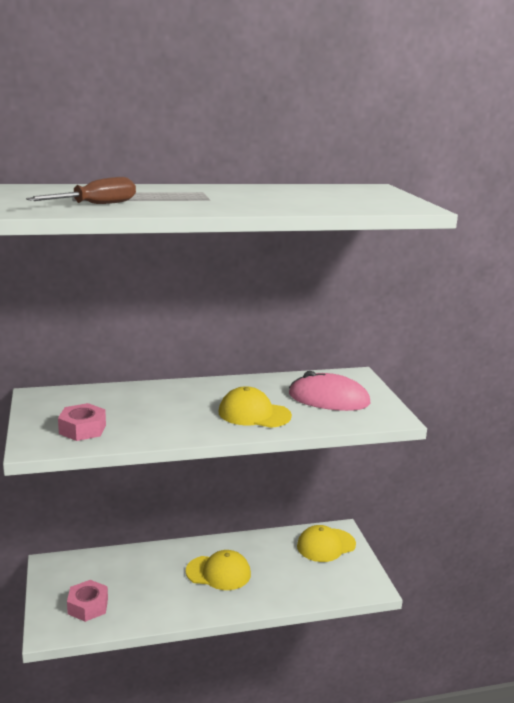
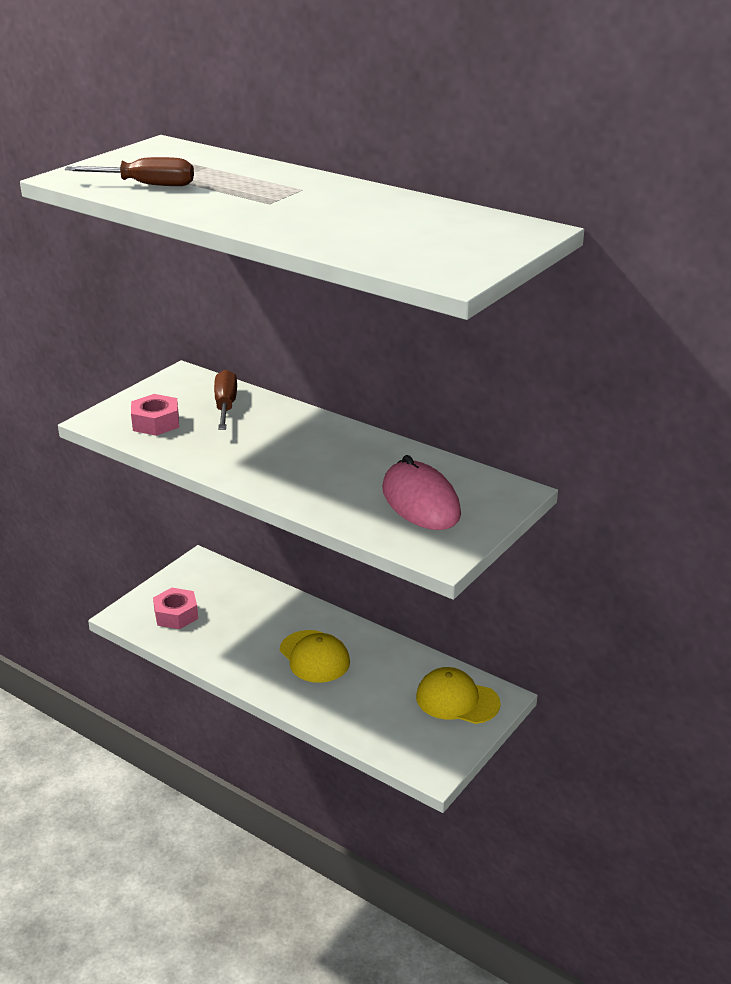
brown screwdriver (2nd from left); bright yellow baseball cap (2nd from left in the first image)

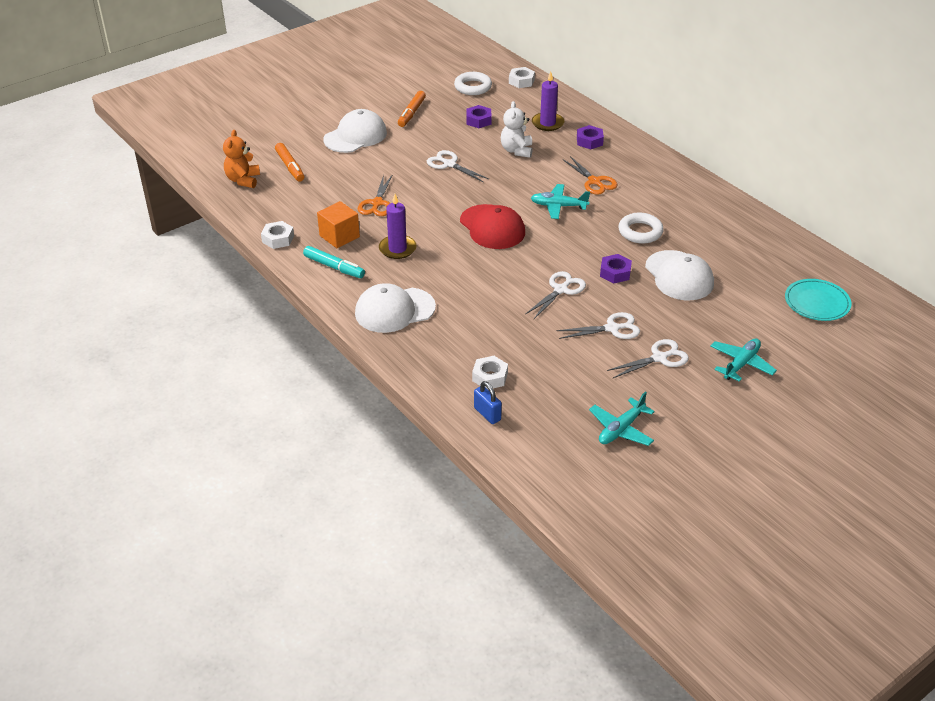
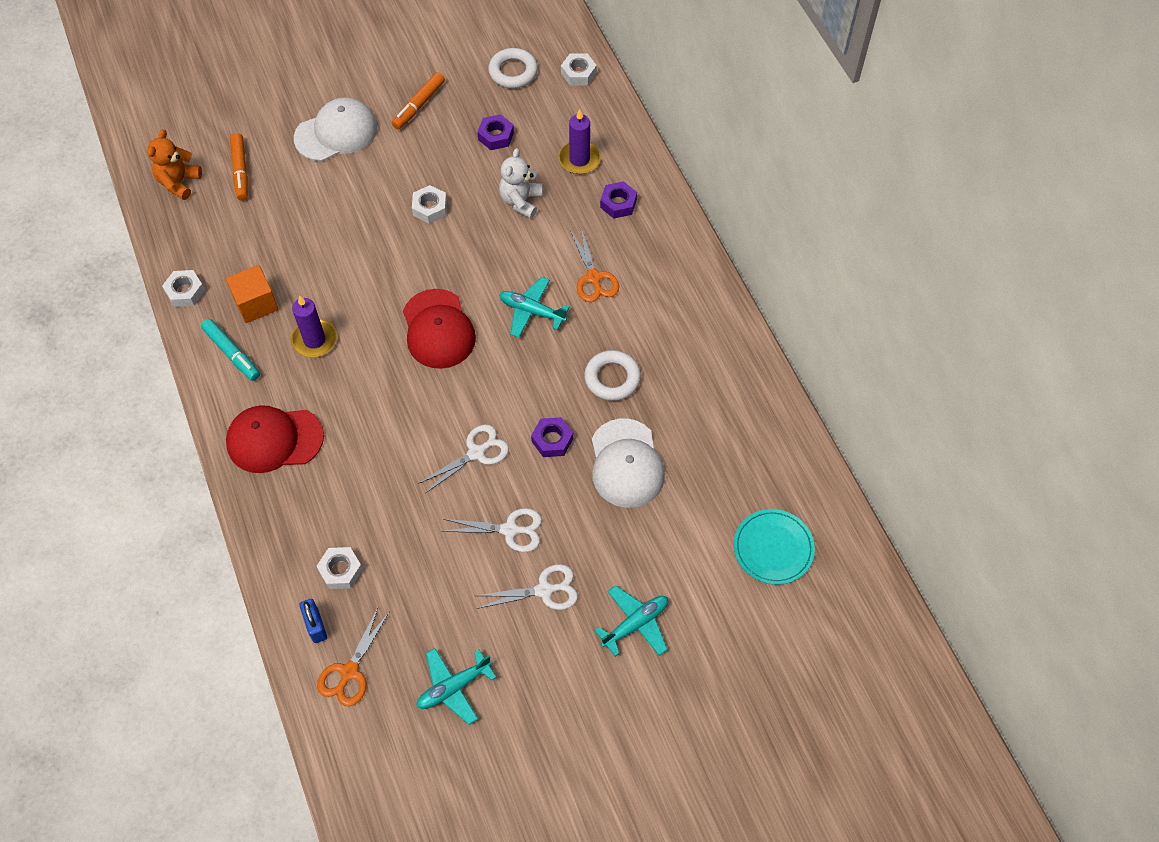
scarlet baseball cap (1st from left); bright orange scissors (1st from left); white hexagon nut (3rd from left)

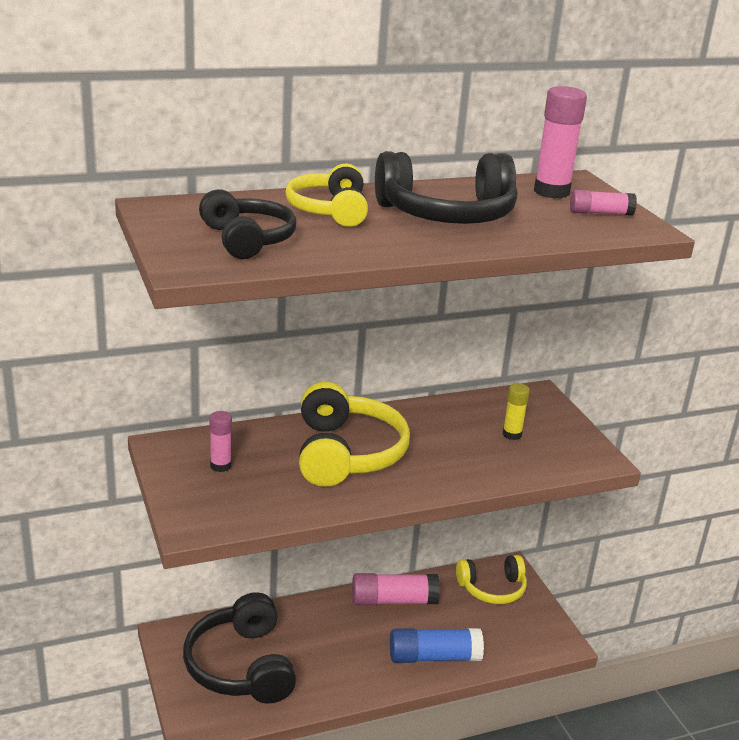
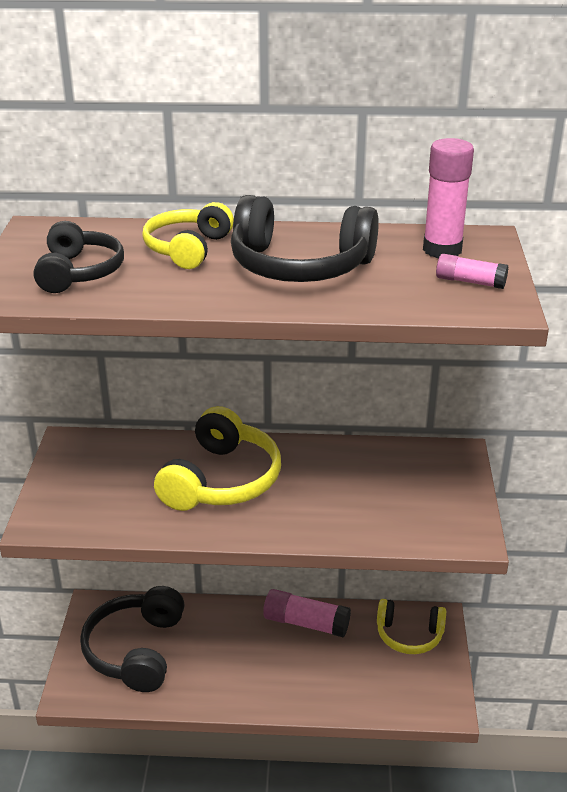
rose-pink glue (1st from left in the first image); royal blue glue; bright yellow glue

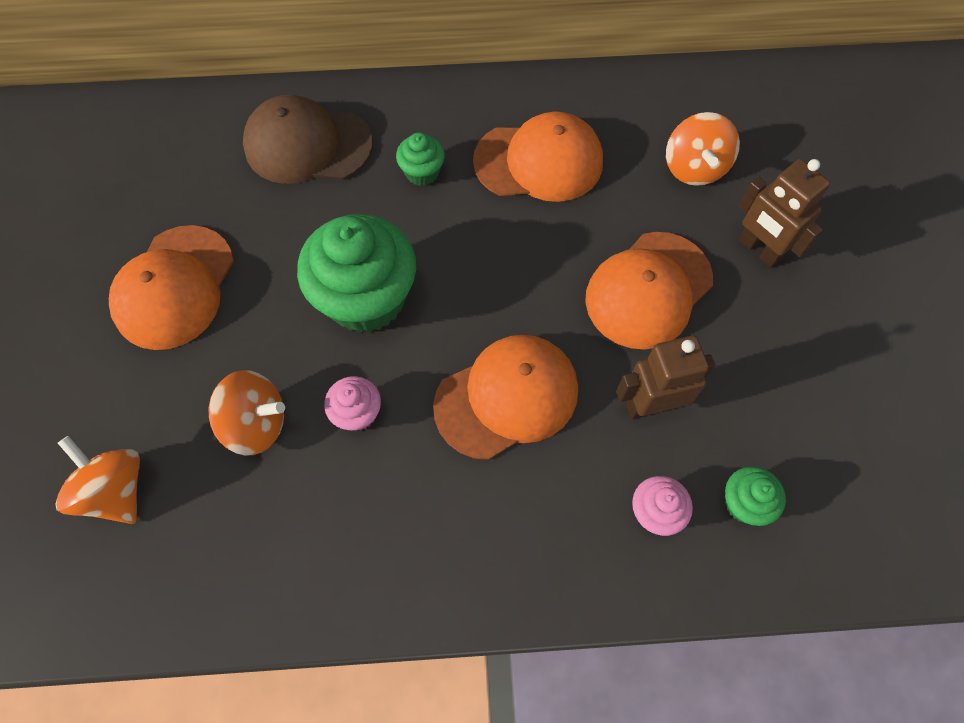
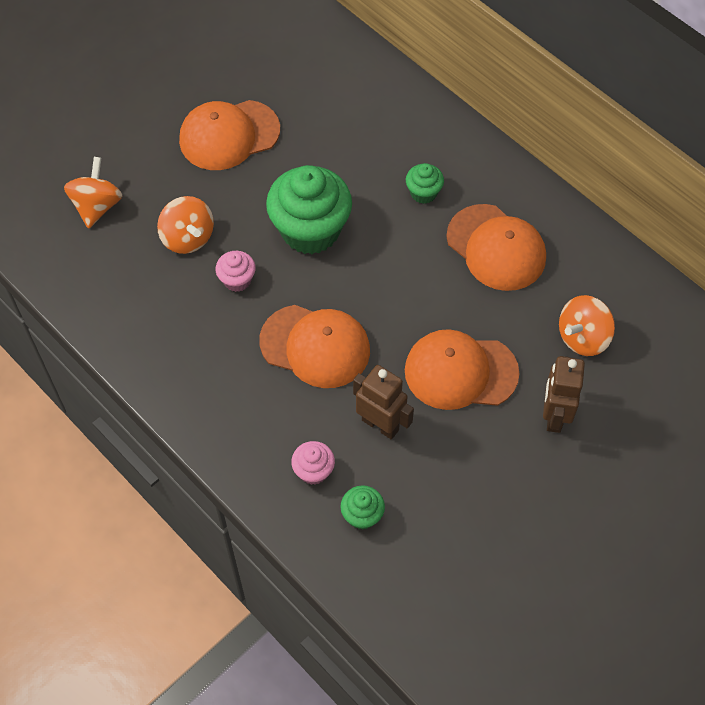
brown baseball cap

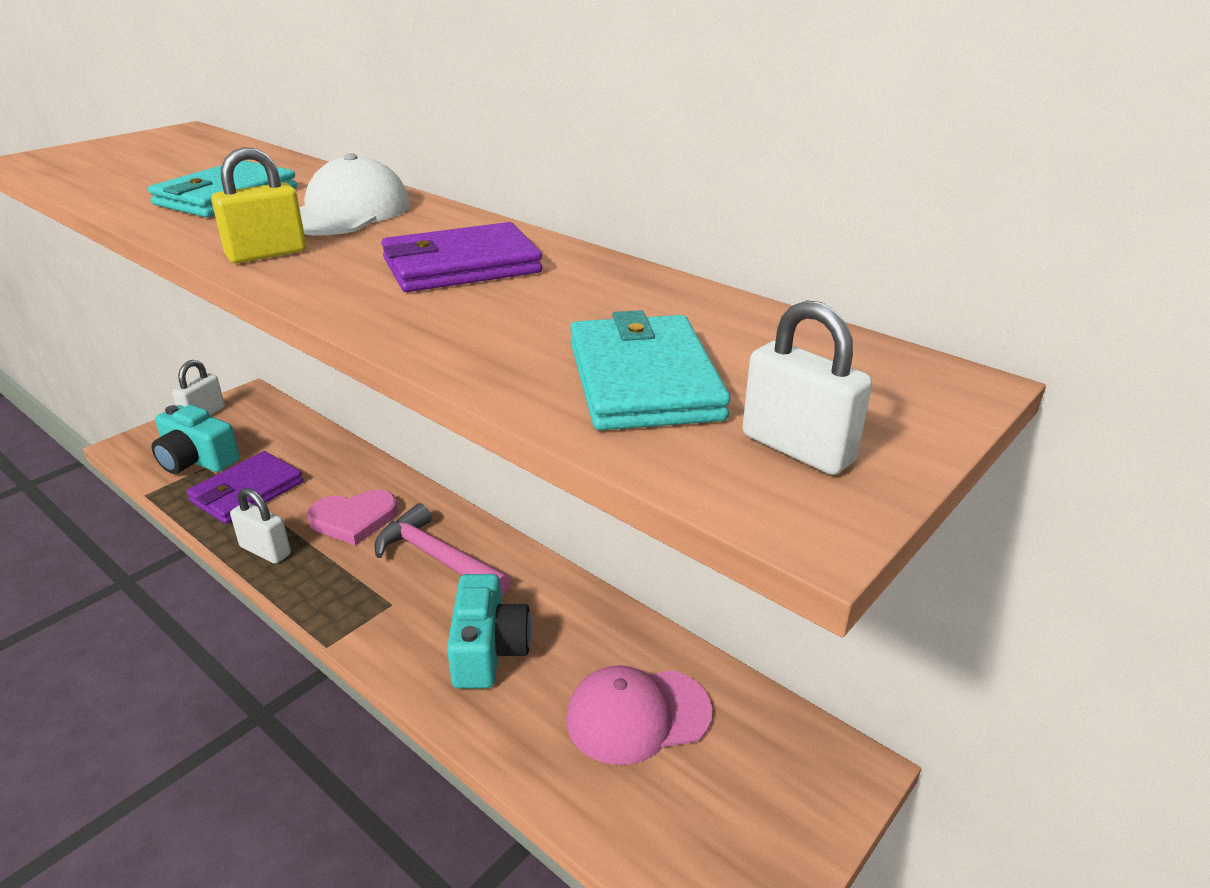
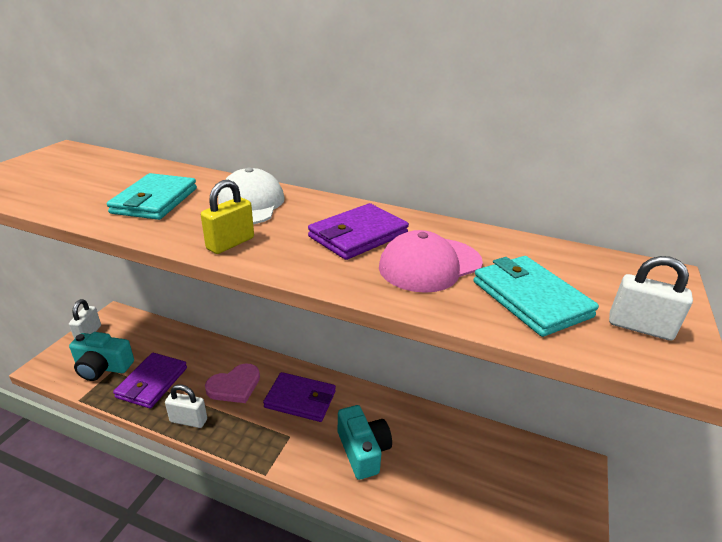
royal purple card wallet (2nd from left); rose-pink baseball cap

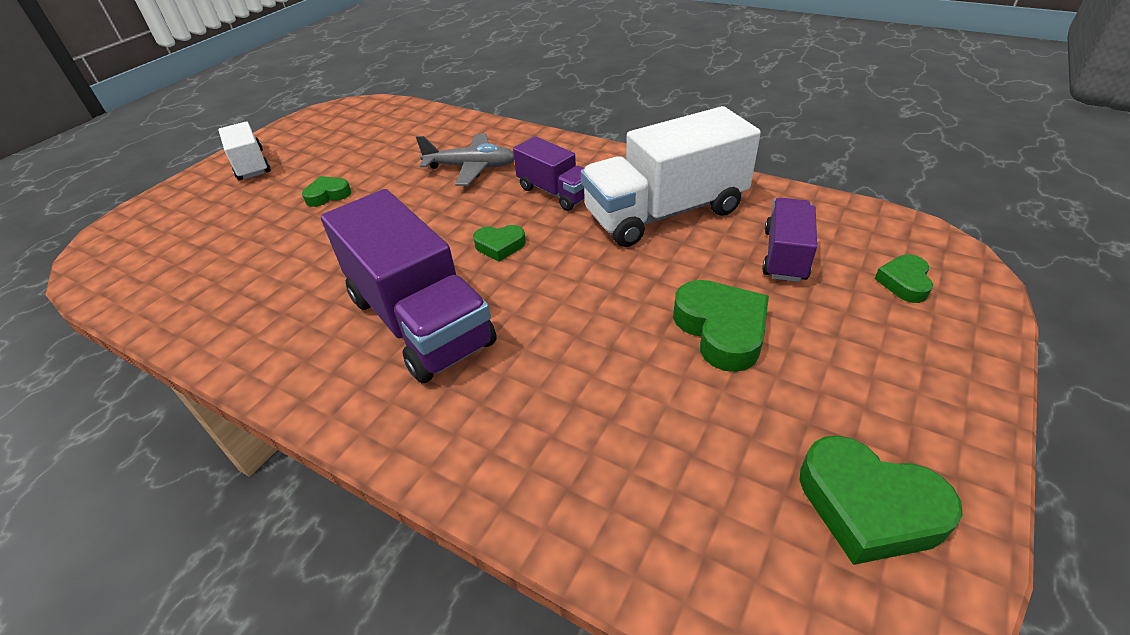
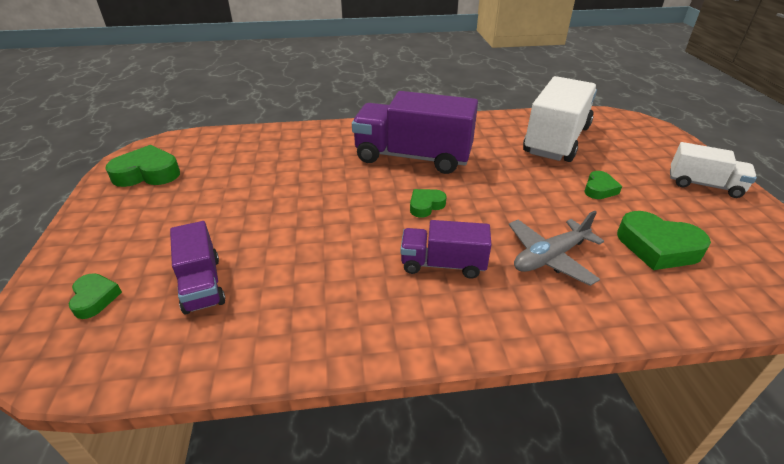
white truck (1st from left); emerald heart shape (5th from left)

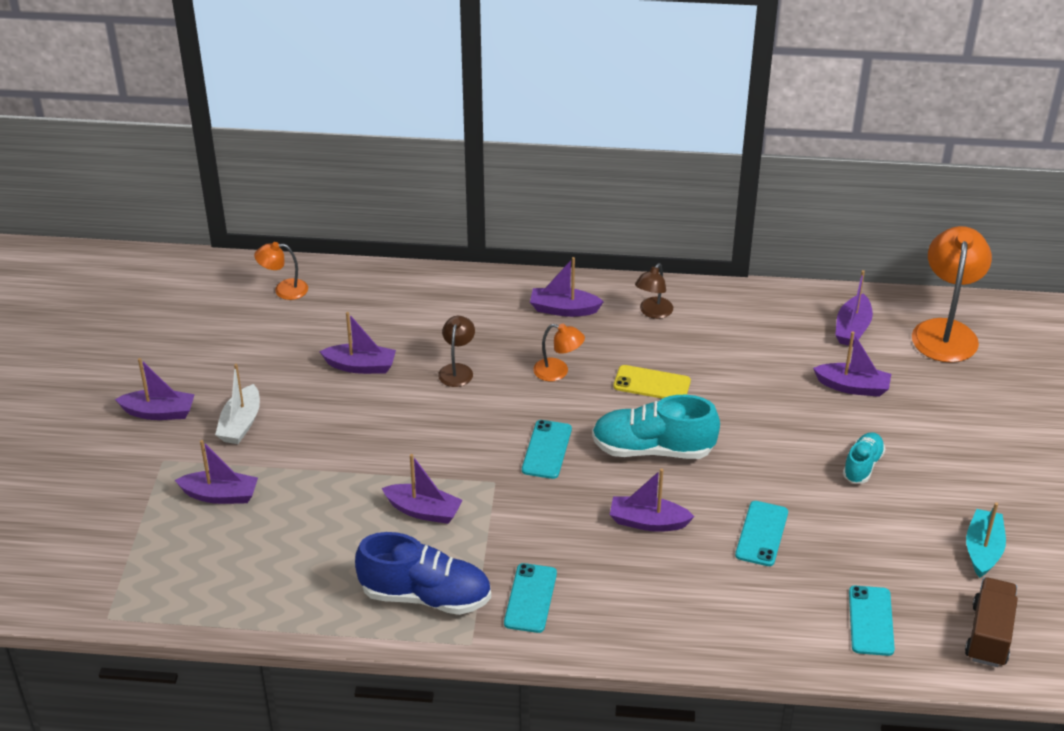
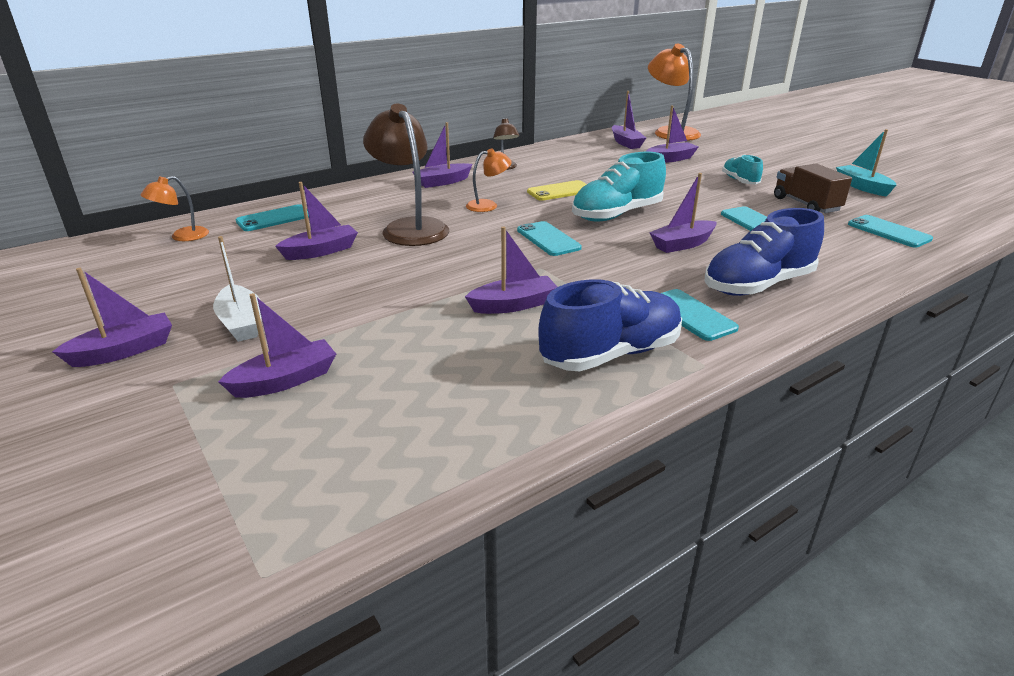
aqua phone (1st from left); brown reading lamp (1st from left); royal blue shoe (2nd from left); brown truck

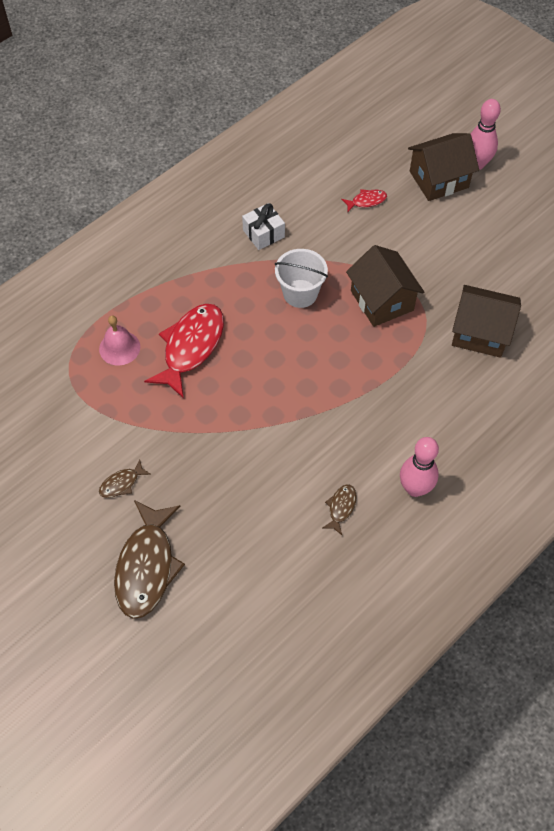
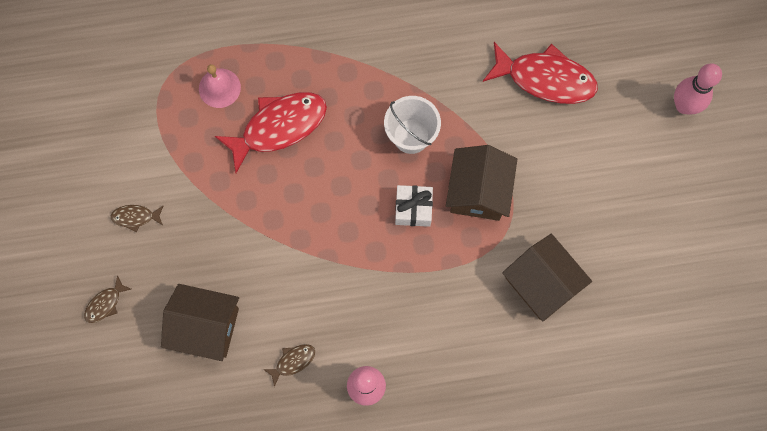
brown toy fish (1st from left); brown cottage (1st from left); white gift; scarlet toy fish (2nd from left)

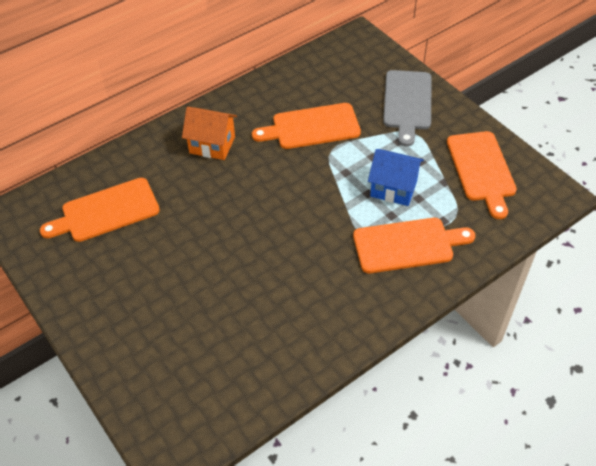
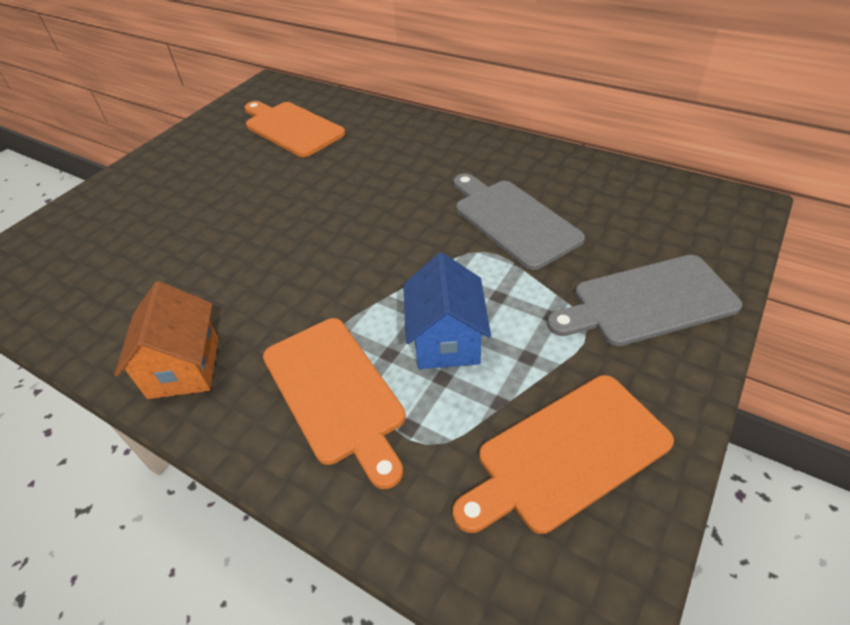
bright orange cottage; ash-grey chopping board (1st from left)

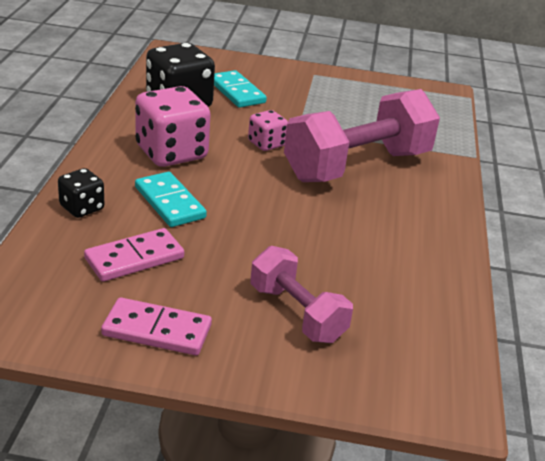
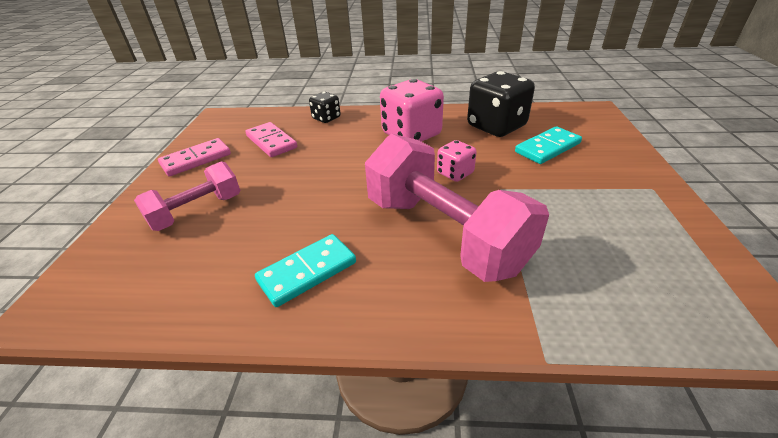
rose-pink domino (1st from left); aqua domino (1st from left)

